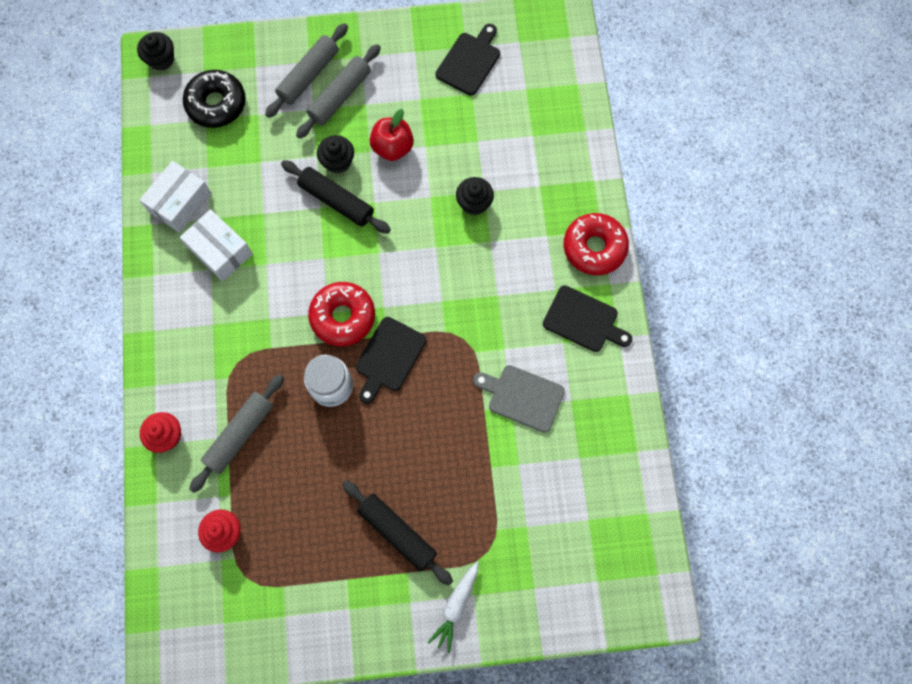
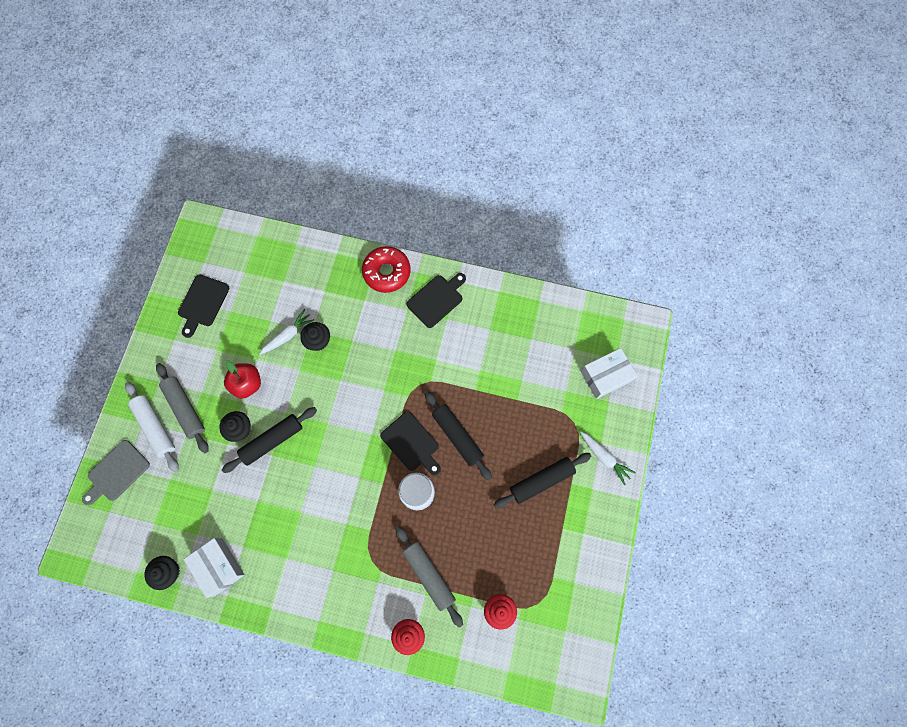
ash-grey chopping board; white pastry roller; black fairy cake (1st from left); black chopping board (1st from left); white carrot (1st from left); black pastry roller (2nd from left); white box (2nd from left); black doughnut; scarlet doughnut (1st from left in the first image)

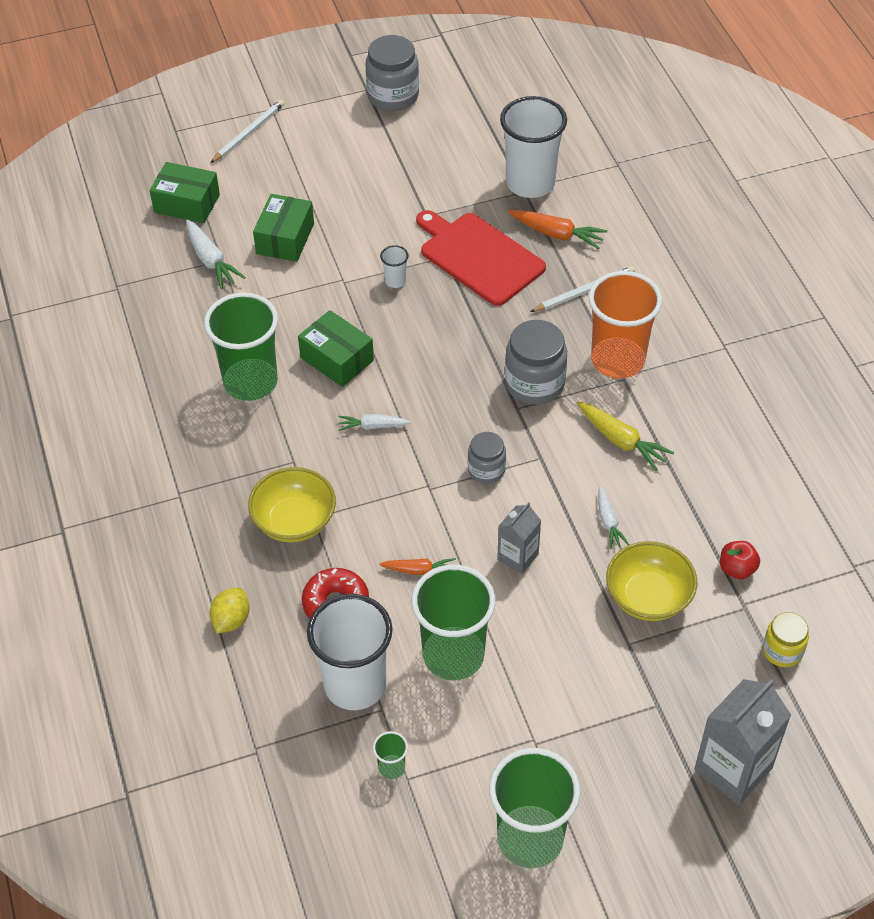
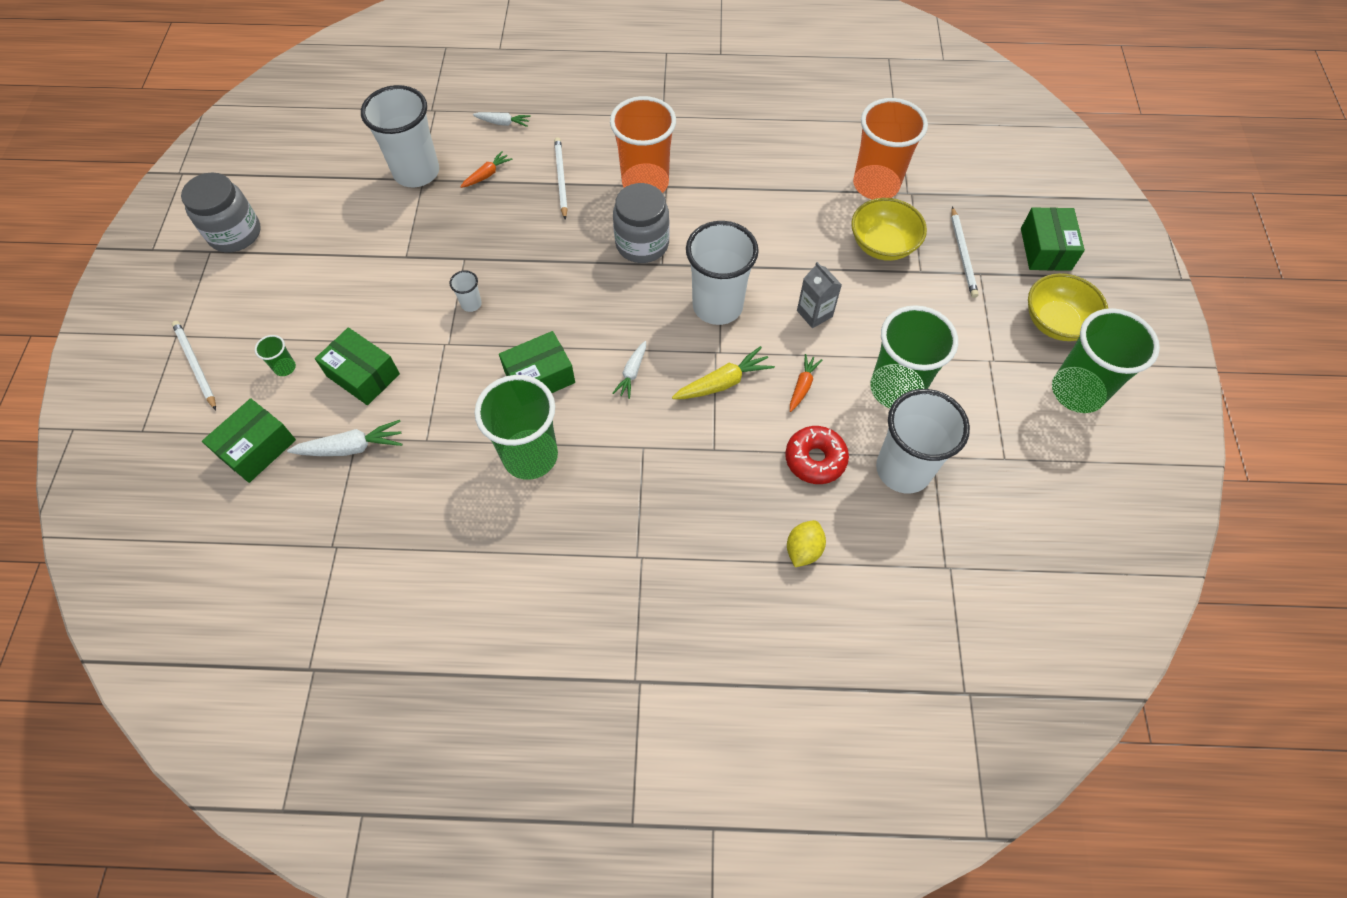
emerald cup (1st from left); bright orange carrot (1st from left); white carrot (2nd from left); bright yellow carrot; white cup (3rd from left); bright yellow lemon; bright orange cup (2nd from left); white wooden pencil (3rd from left); emerald box (4th from left); bright yellow serving bowl (2nd from left); scarlet chopping board; bright yellow preserve jar

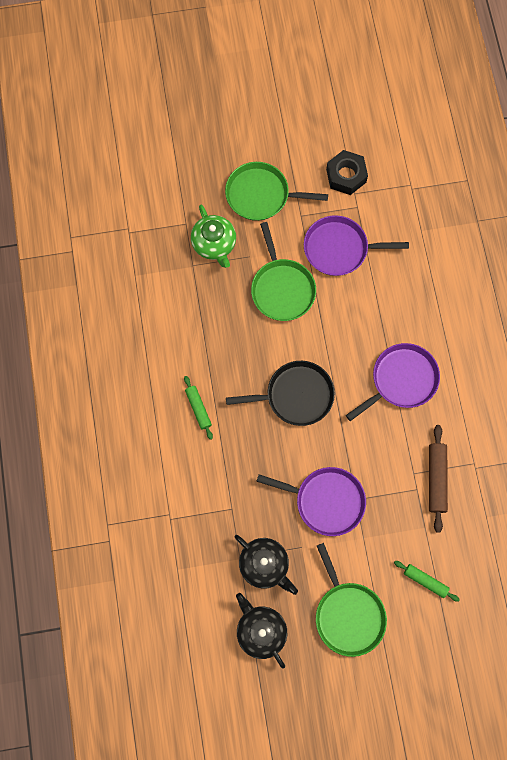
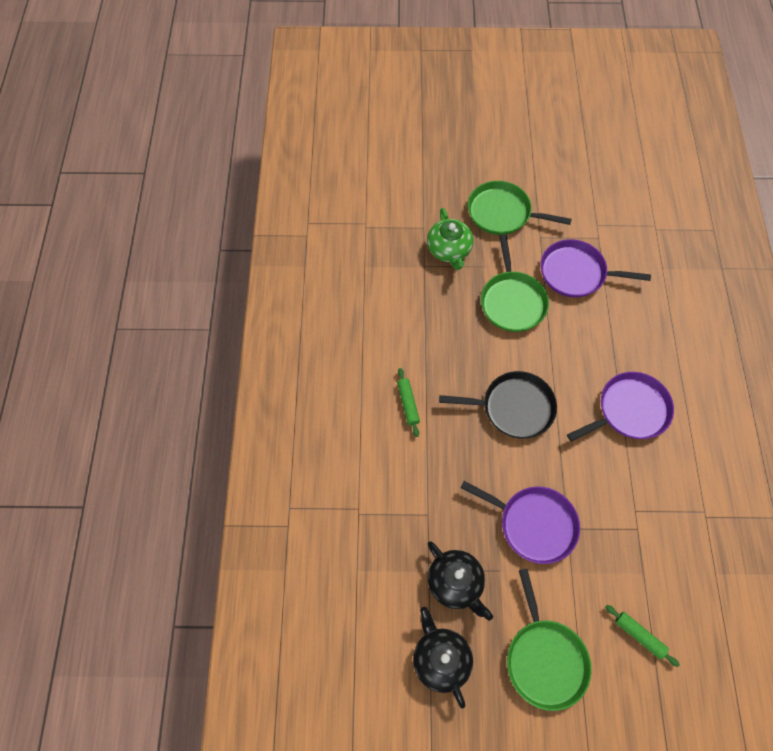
black hexagon nut; brown pastry roller

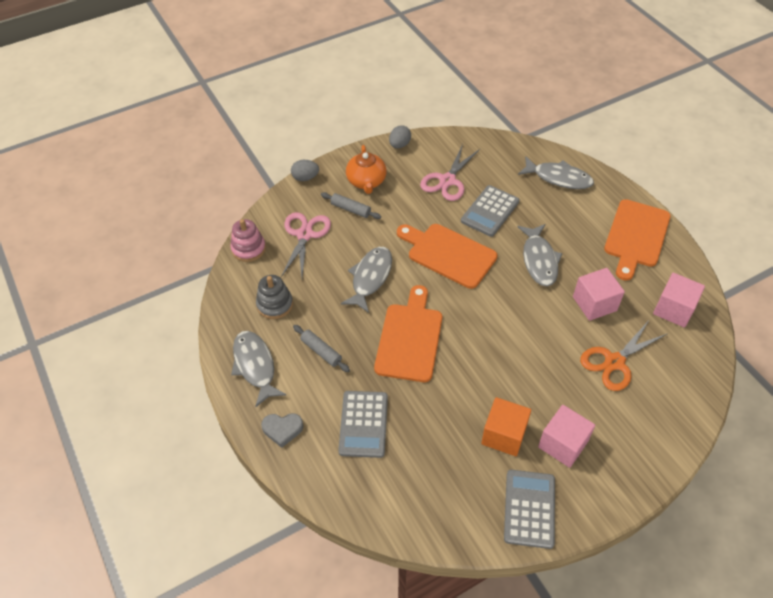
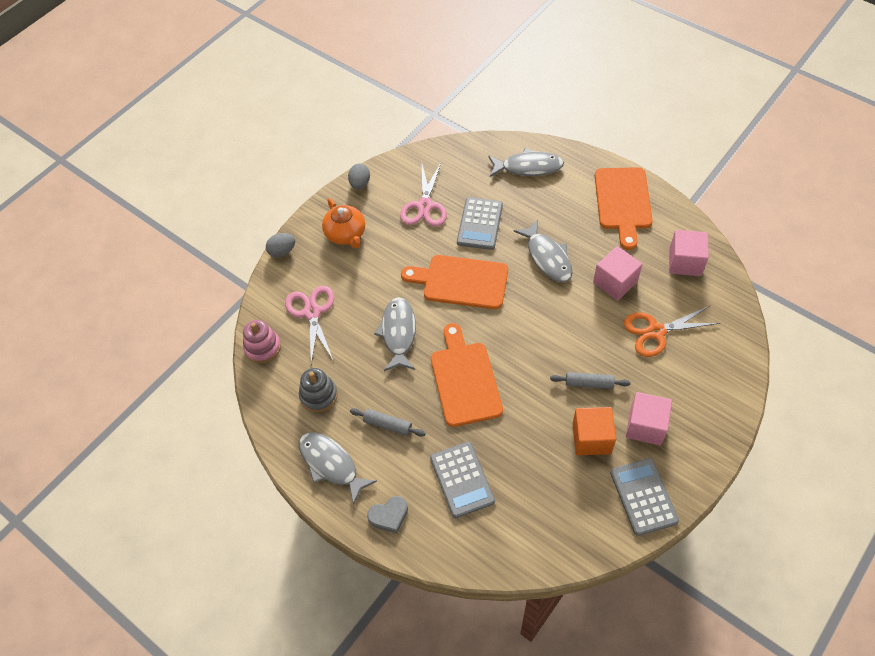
ash-grey pastry roller (2nd from left); bright orange scissors

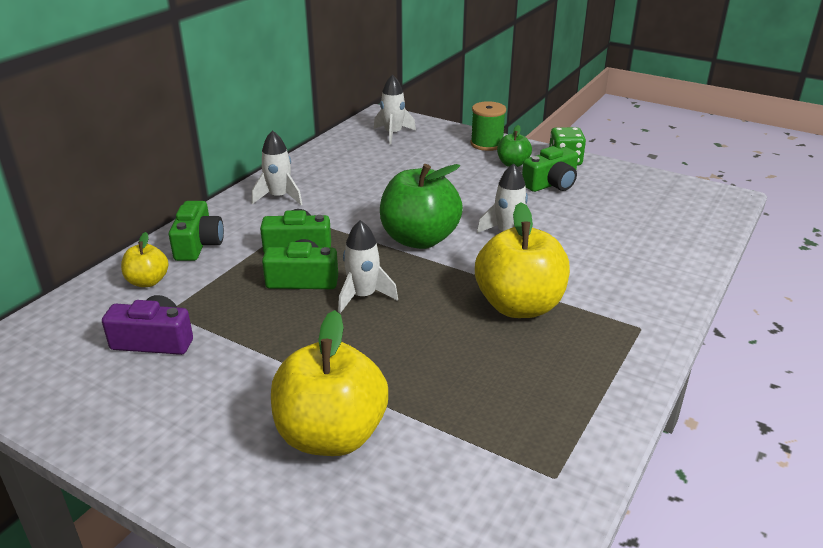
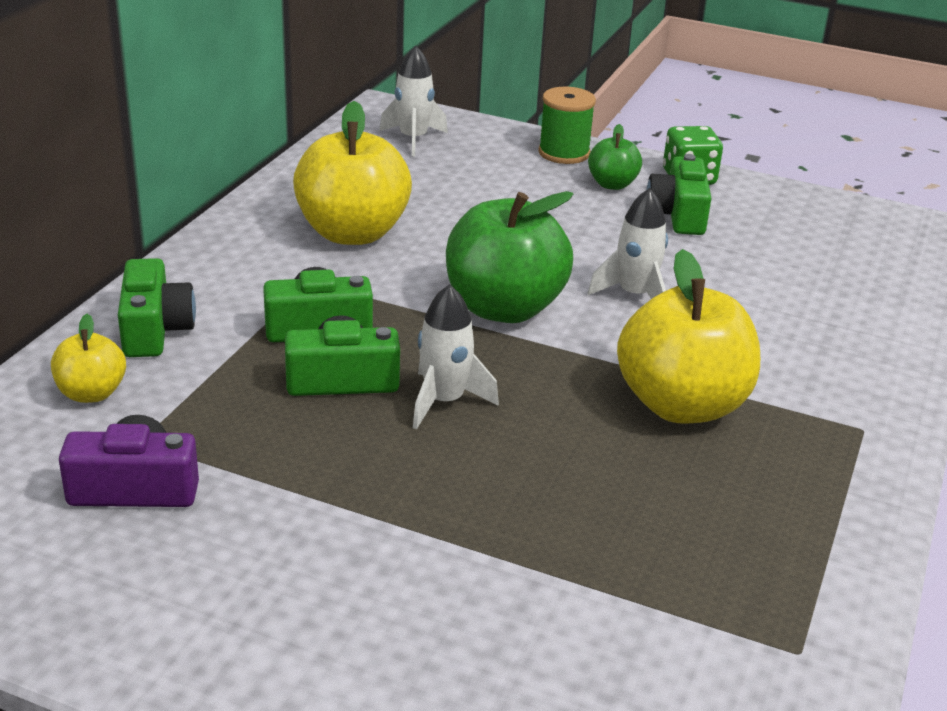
bright yellow toy apple (2nd from left); emerald compact camera (4th from left); white spaceship (1st from left in the first image)

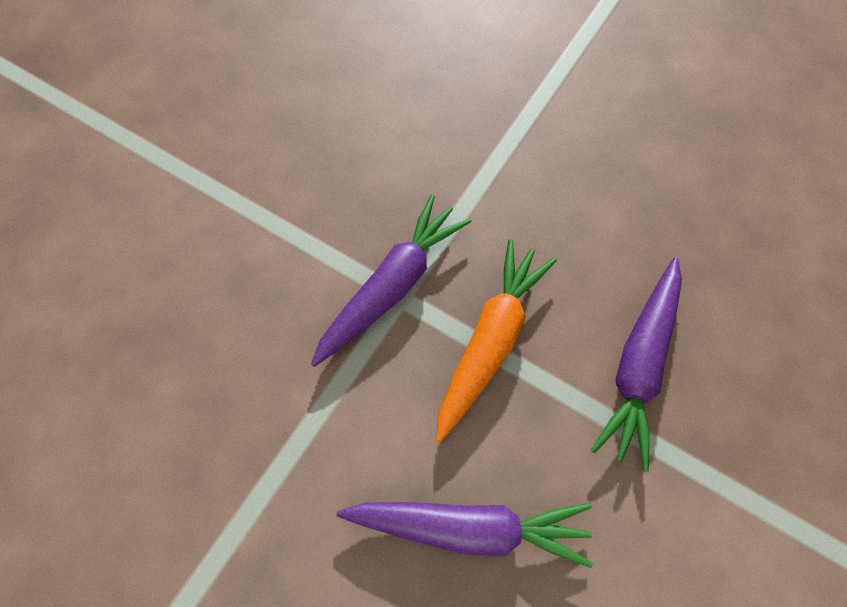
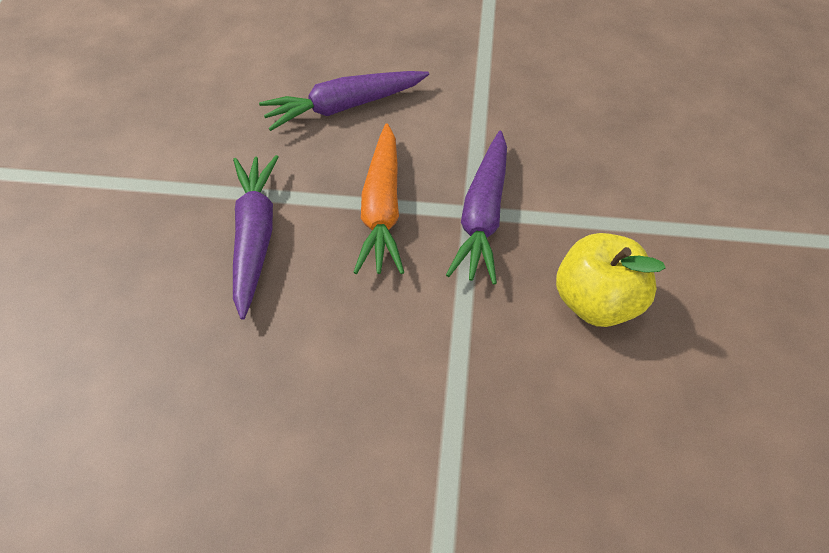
bright yellow toy apple

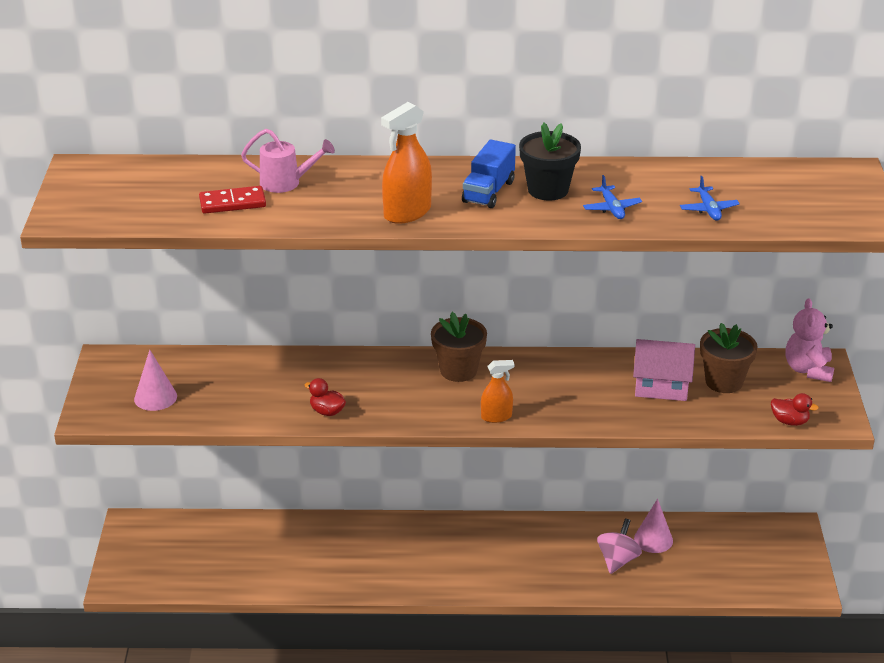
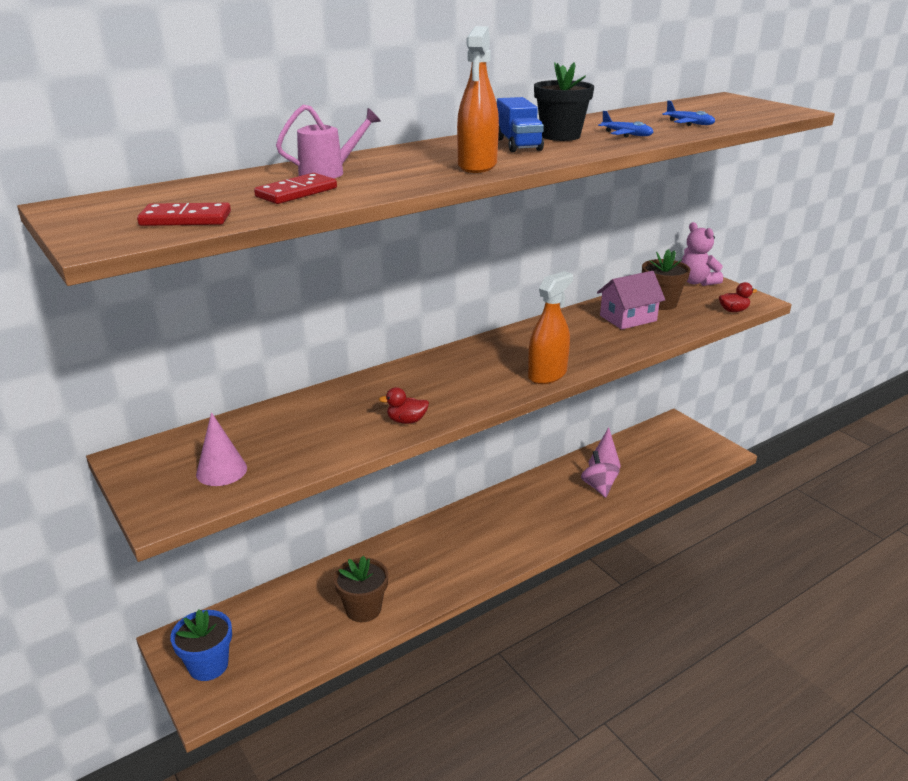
scarlet domino (1st from left); royal blue plant pot; brown plant pot (1st from left); bright orange sprayer (2nd from left)

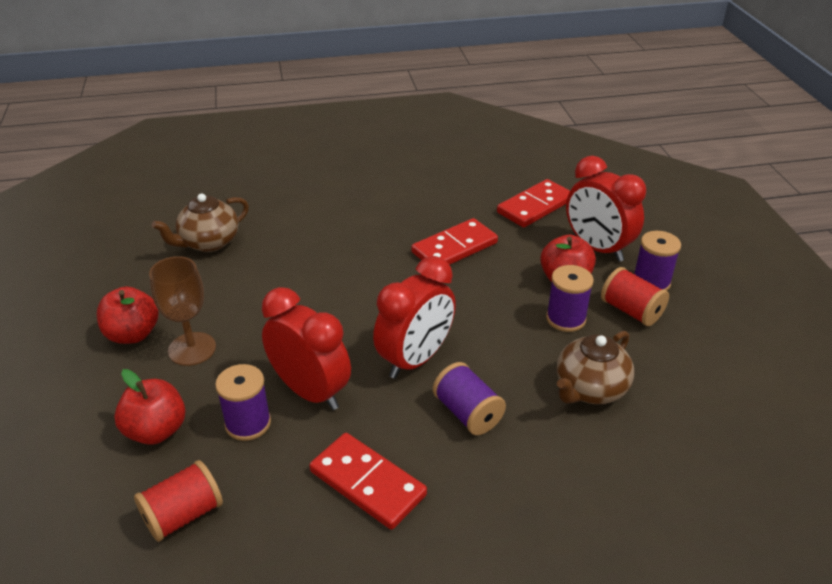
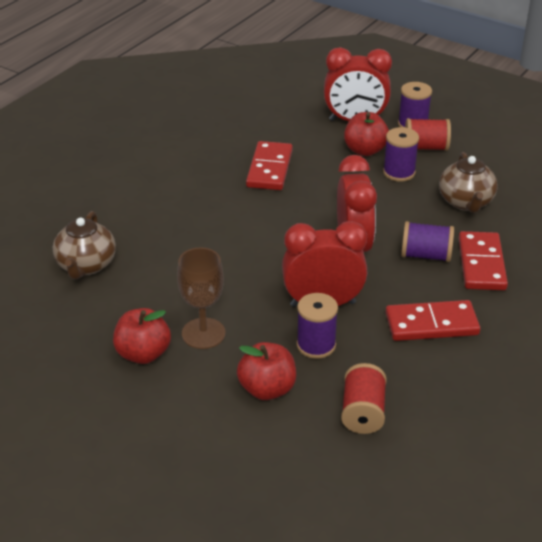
scarlet domino (3rd from left)

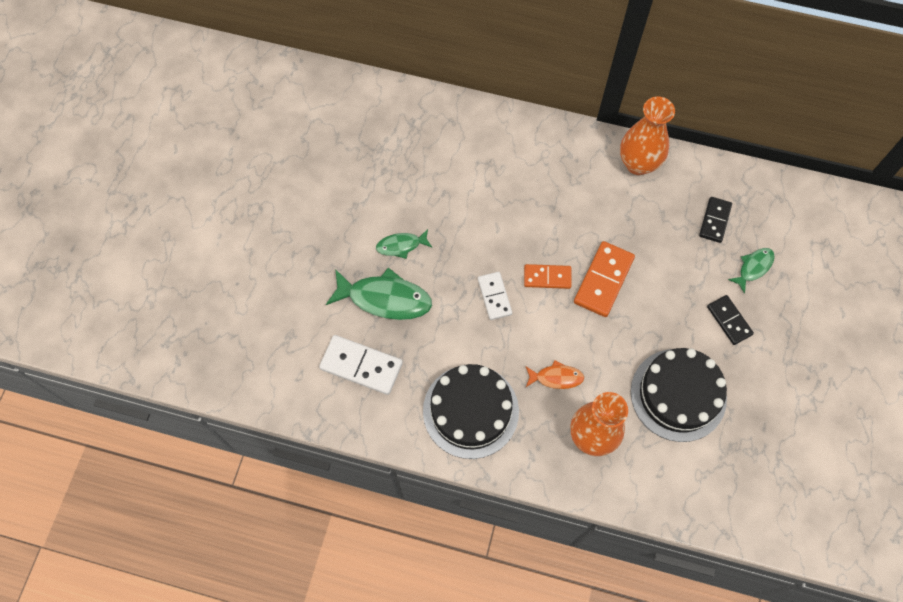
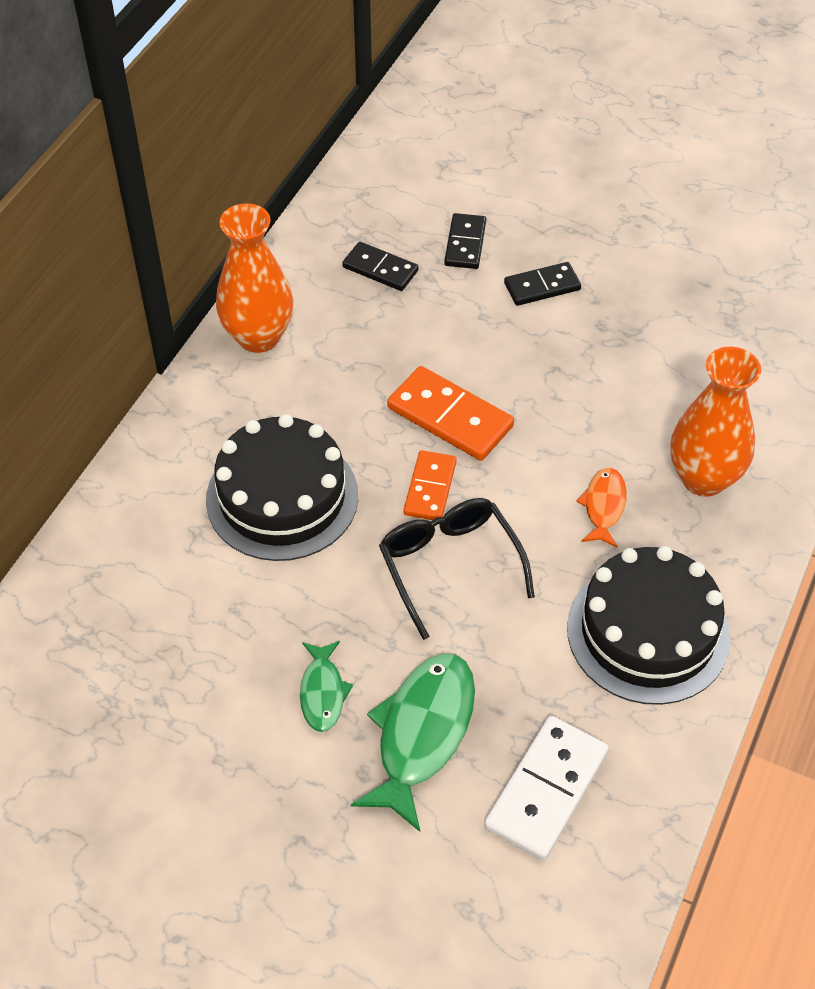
black cake (1st from left); black eyeglasses; black domino (2nd from left)

